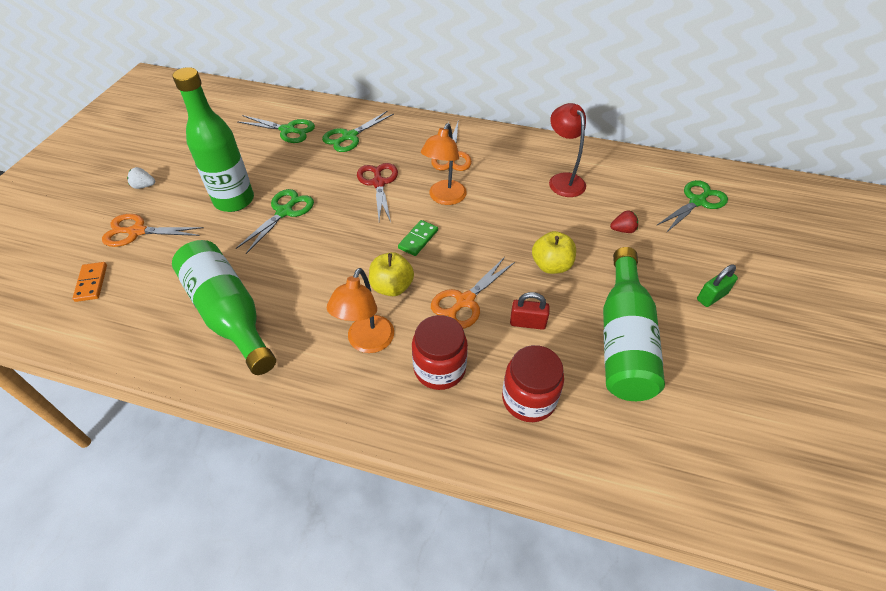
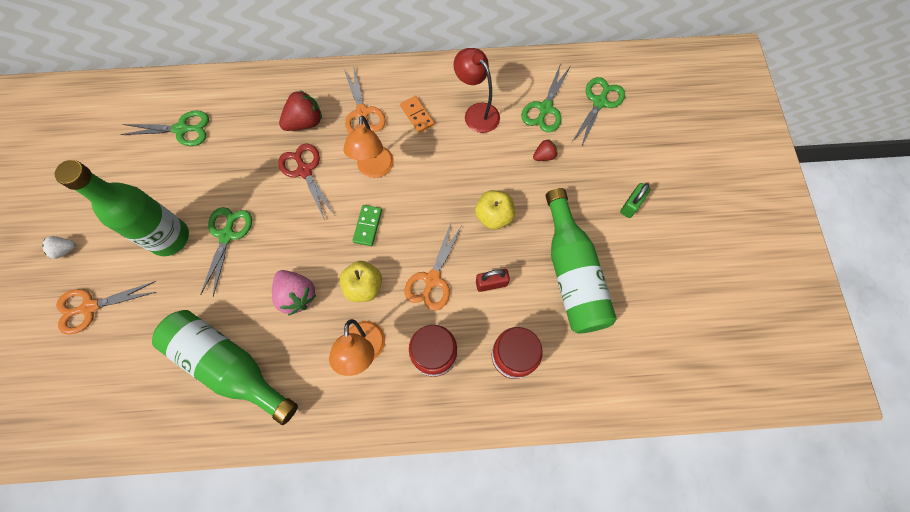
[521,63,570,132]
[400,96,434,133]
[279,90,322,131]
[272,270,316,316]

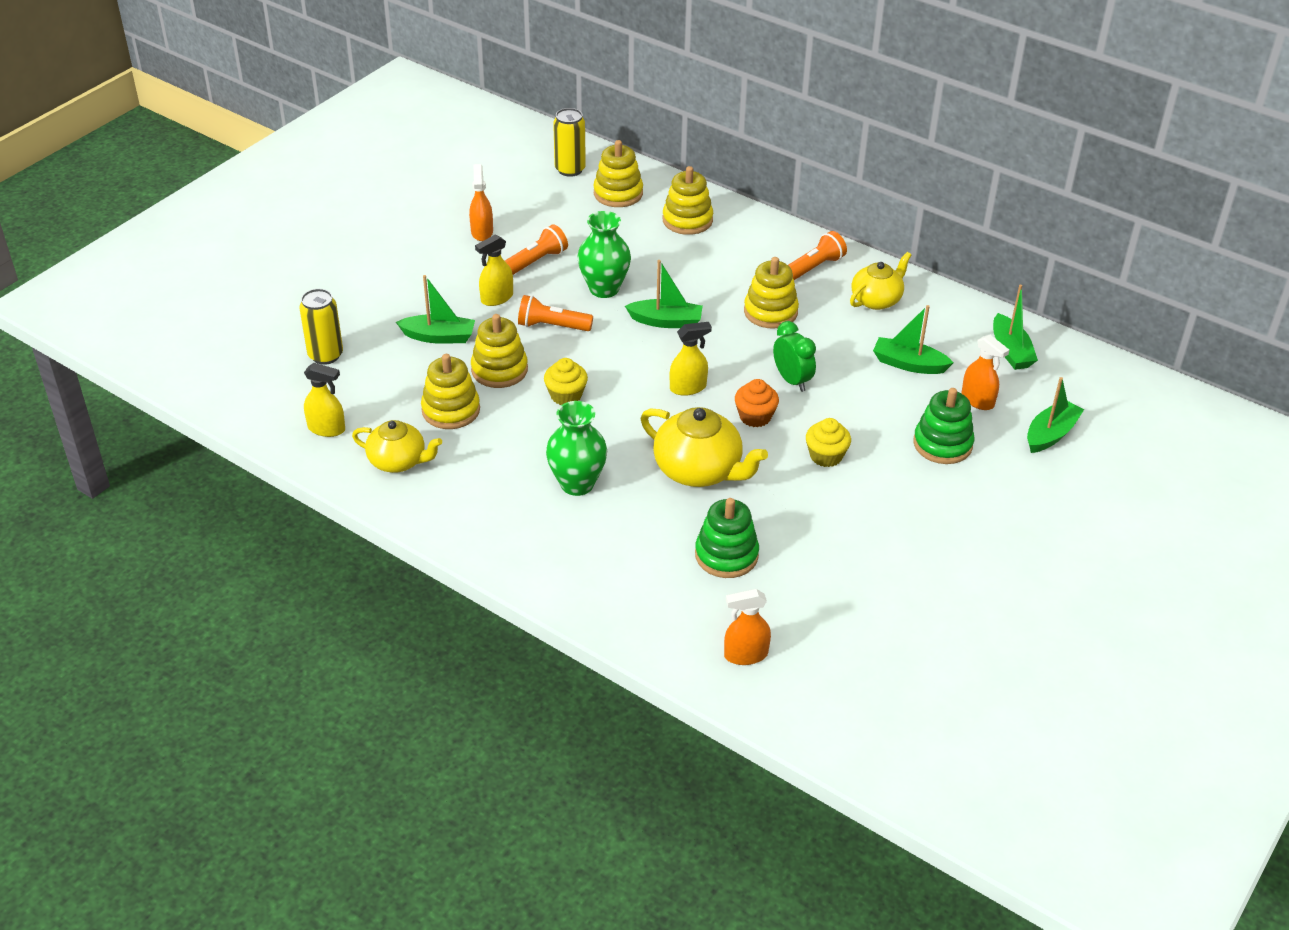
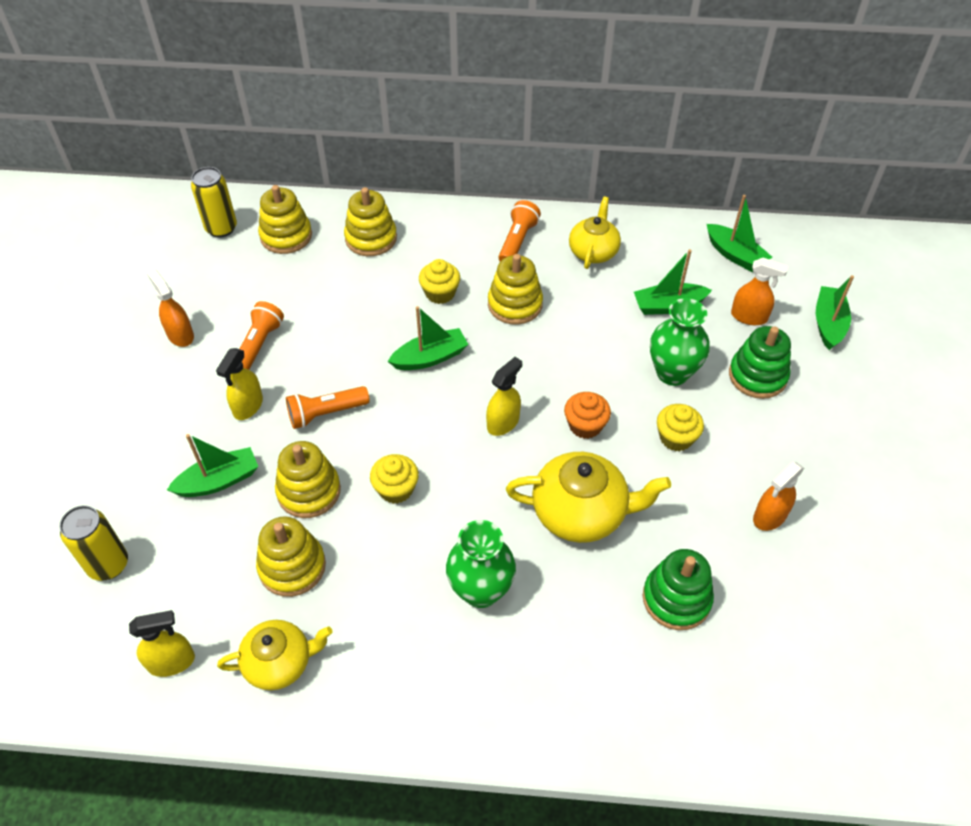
[650,298,709,386]
[773,321,816,392] (first image)
[753,462,804,531]
[419,259,460,304]

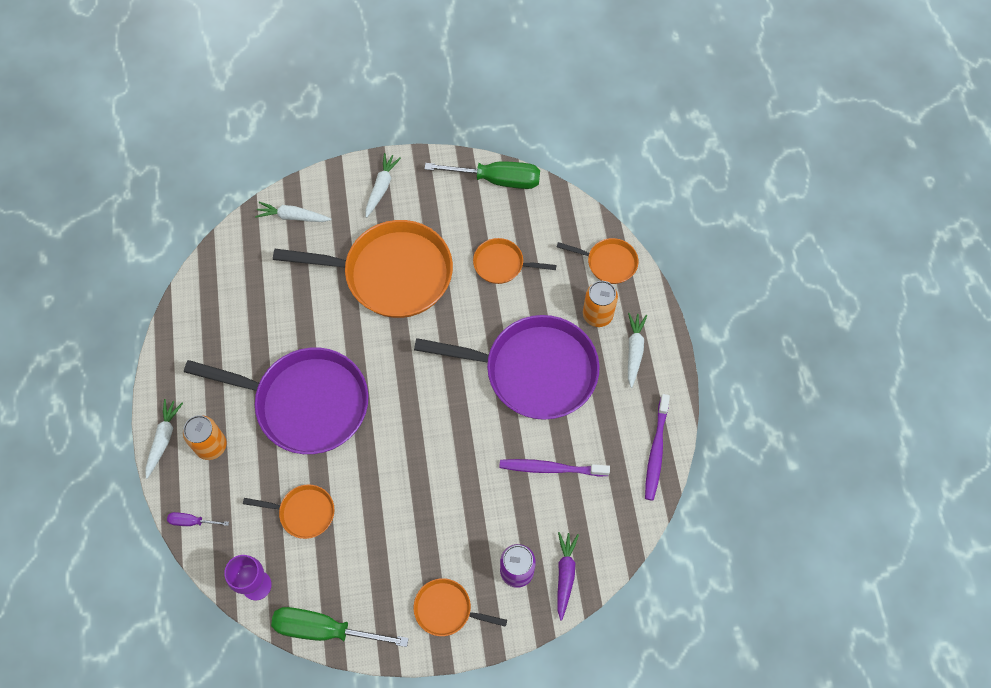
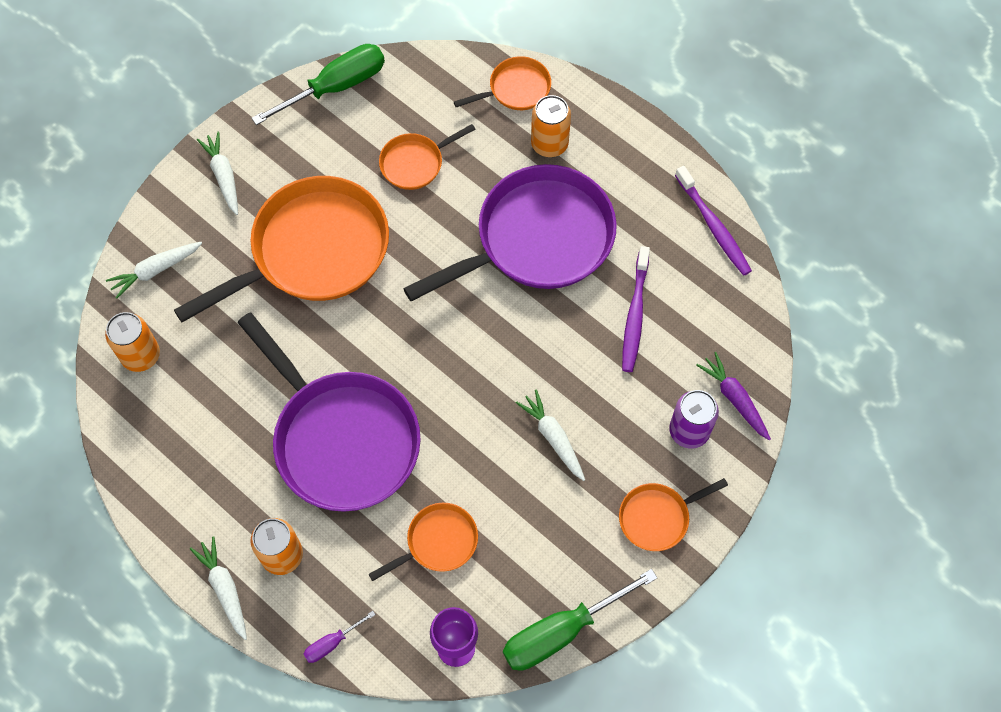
[516,390,585,481]
[237,312,421,512]
[622,246,650,372]
[105,312,160,372]

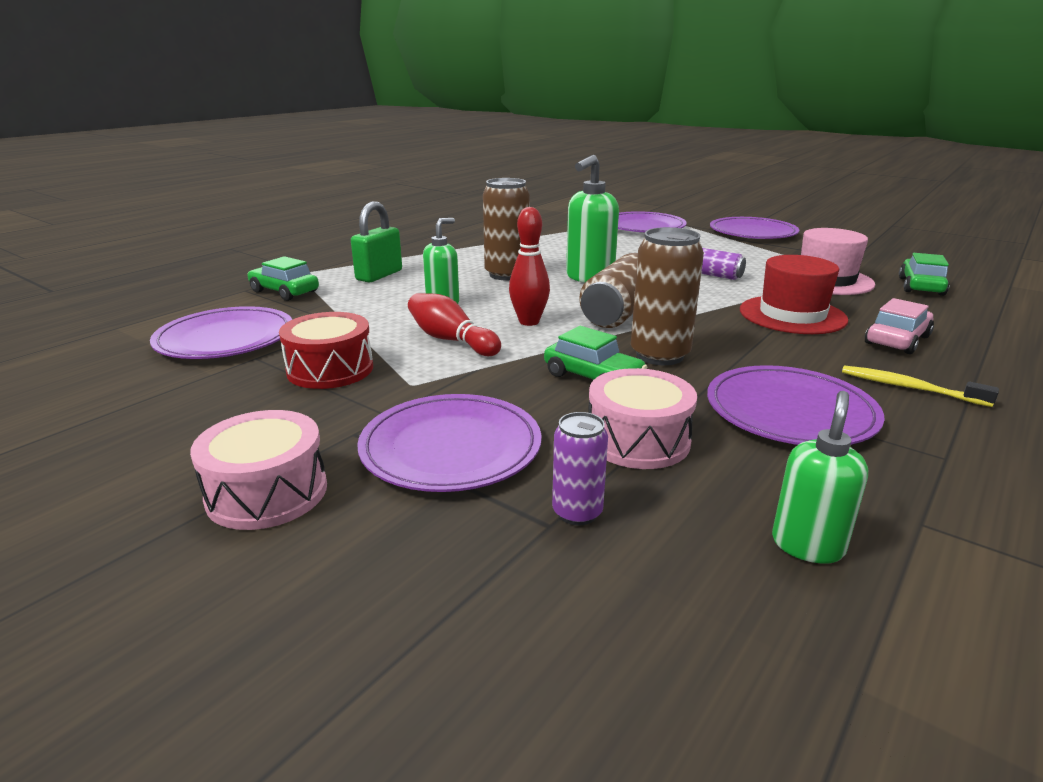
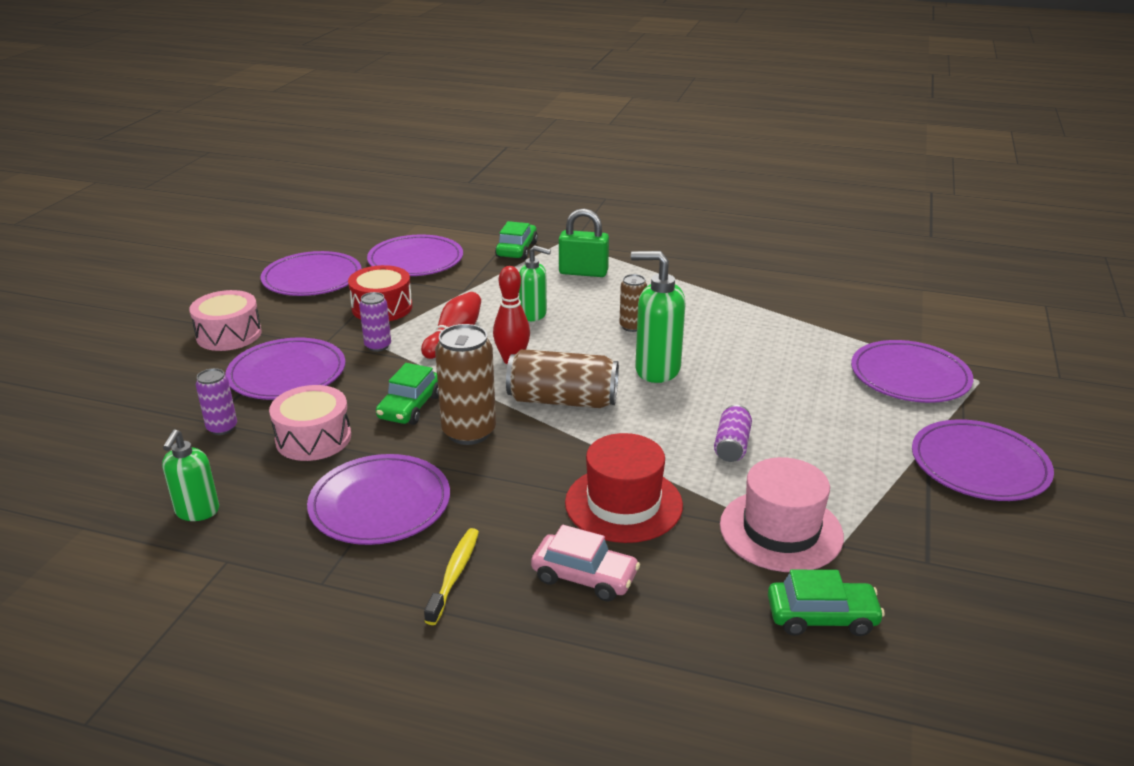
[619,274,647,332]
[162,429,219,521]
[260,251,361,296]
[359,292,391,352]

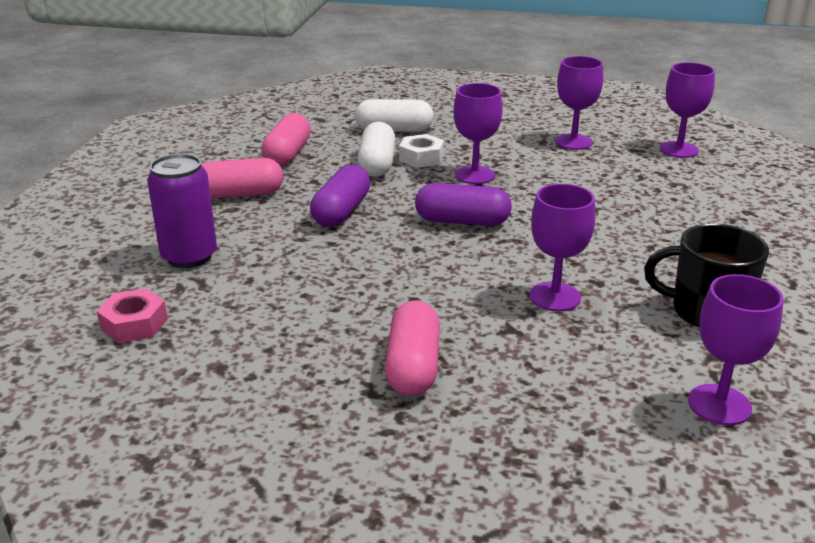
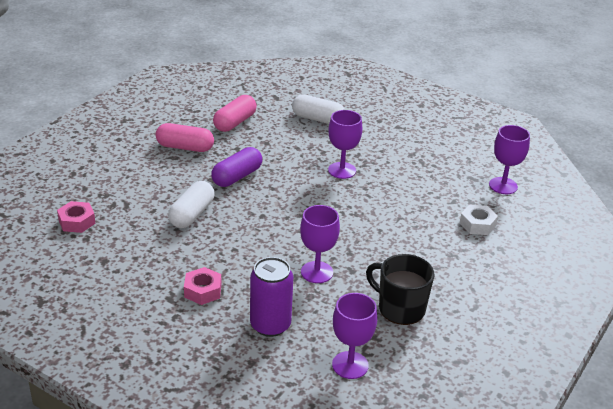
[555,56,603,150] (first image)
[168,181,214,228]
[460,204,498,235]
[250,257,293,337]
[415,183,512,226] (first image)
[184,267,221,305]

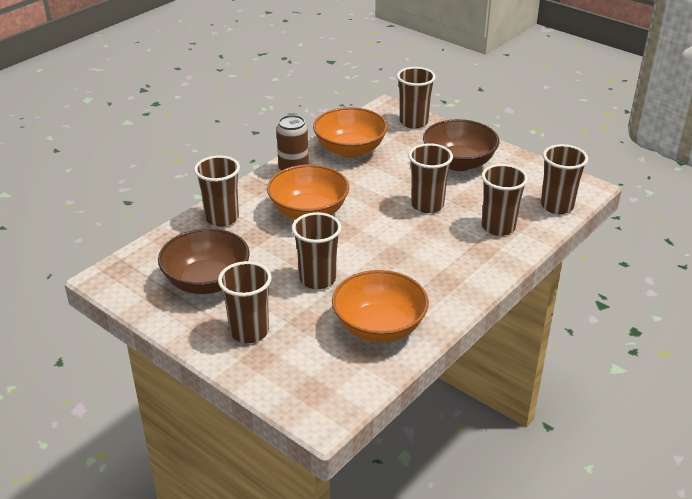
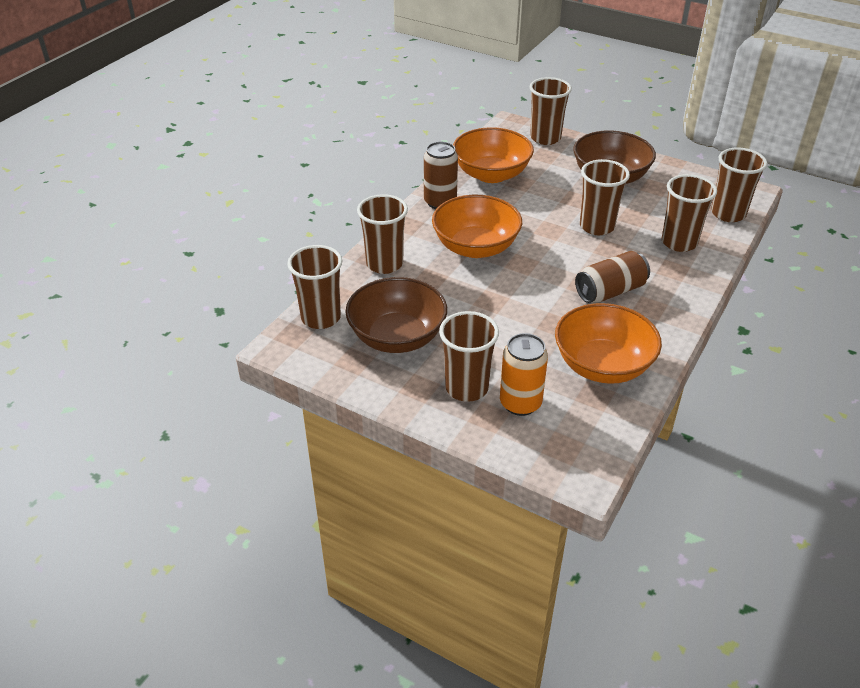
[287,245,342,329]
[575,251,650,303]
[500,333,548,416]

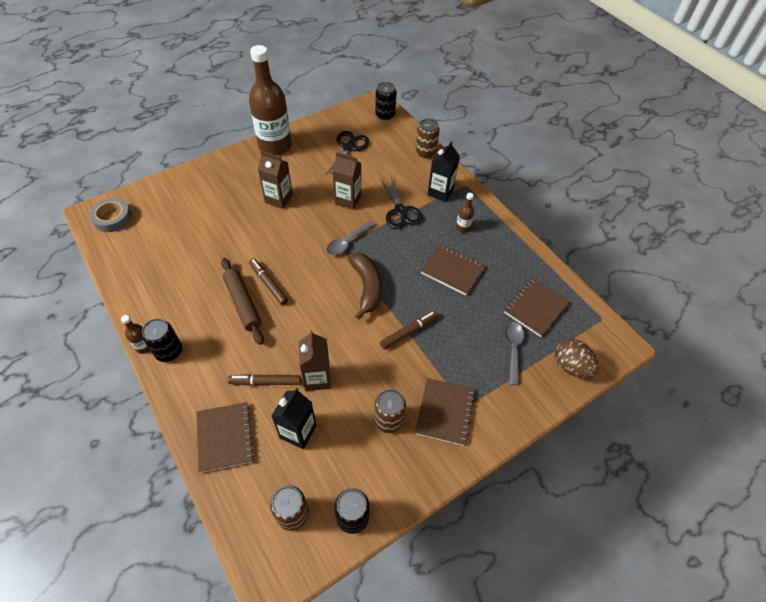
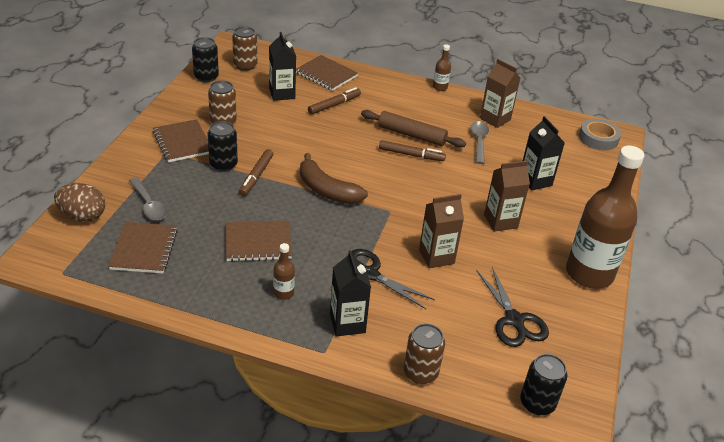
[470,121,489,164]
[208,121,238,172]
[480,59,520,128]
[523,116,565,190]

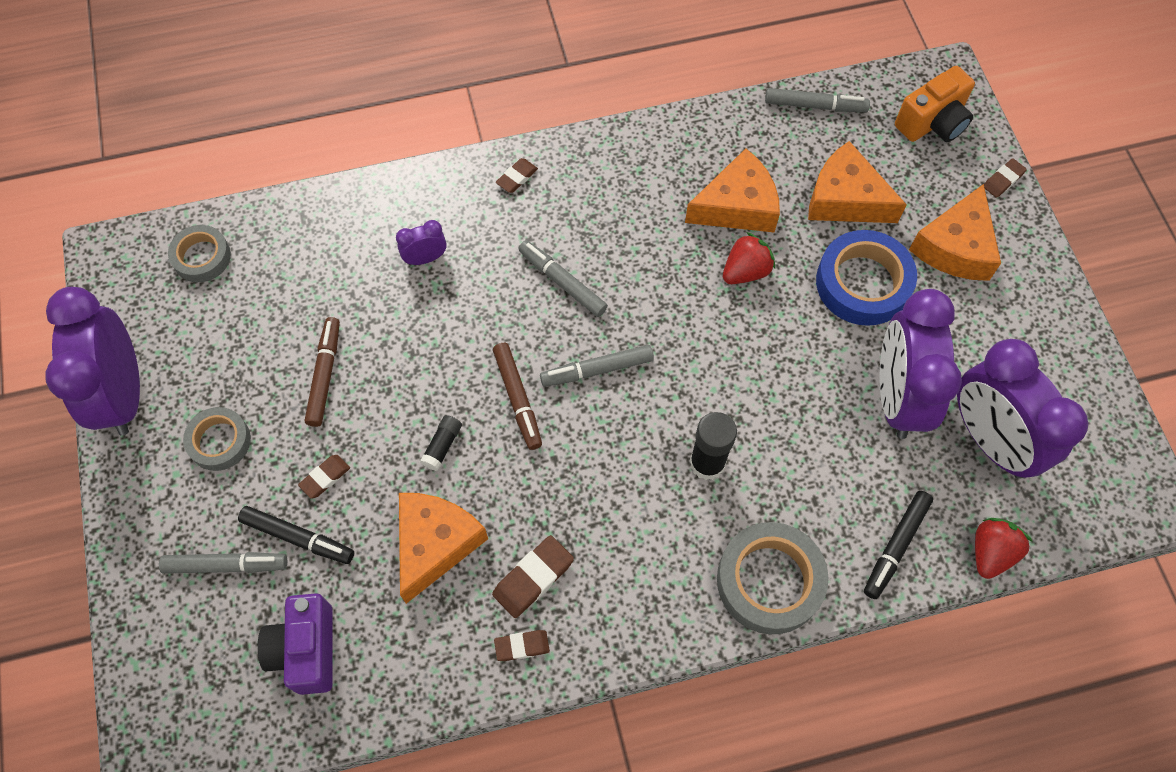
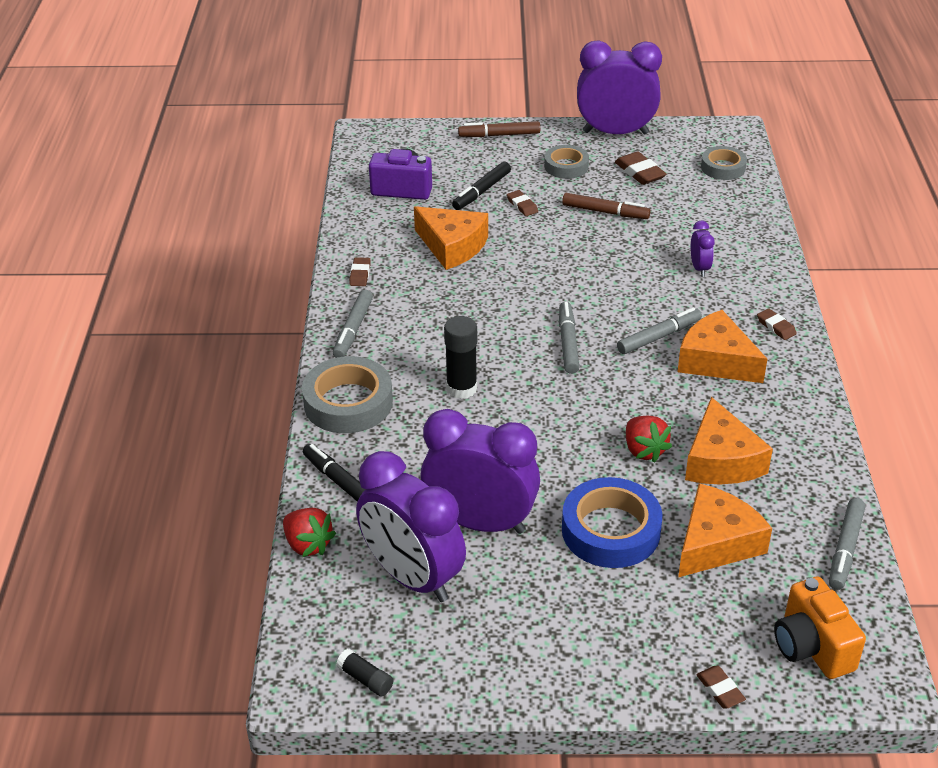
[678,310,767,383]
[356,451,466,602]
[458,121,540,137]
[336,649,394,697]
[615,152,666,185]
[333,290,373,358]

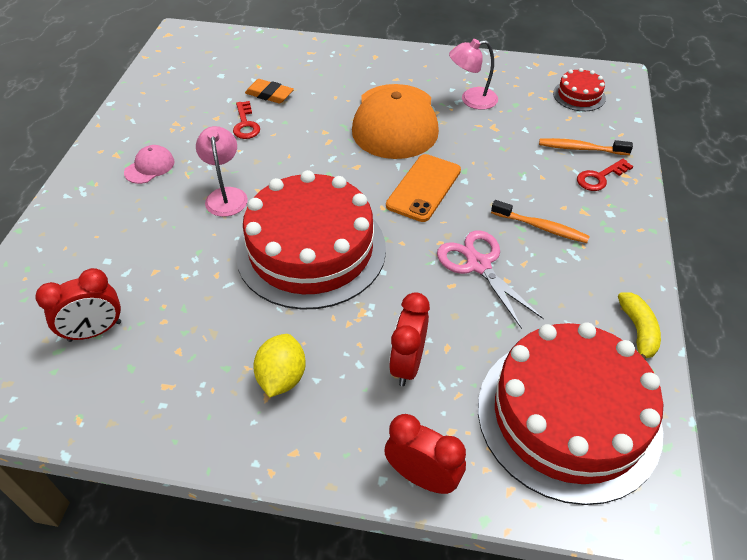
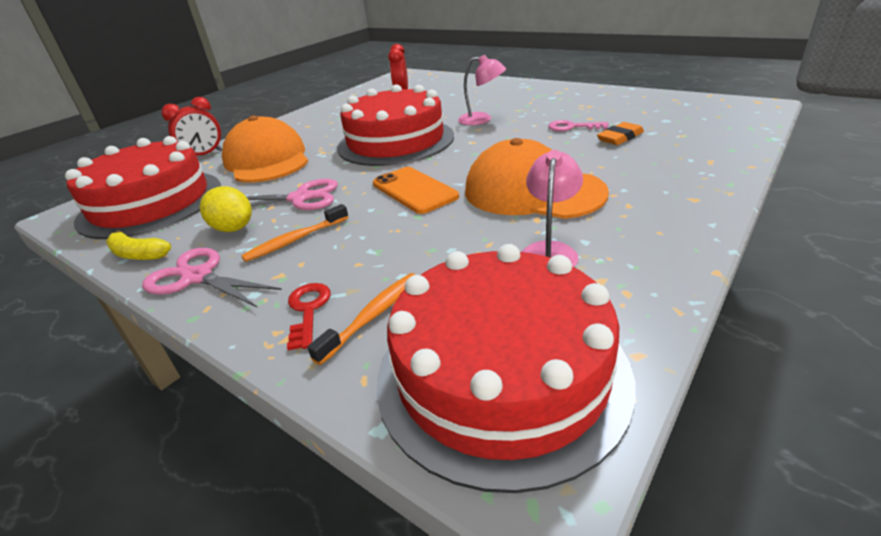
[377,244,636,493]
[548,120,608,131]
[124,145,174,184] (first image)
[222,116,308,182]
[200,186,252,232]
[142,248,282,308]

